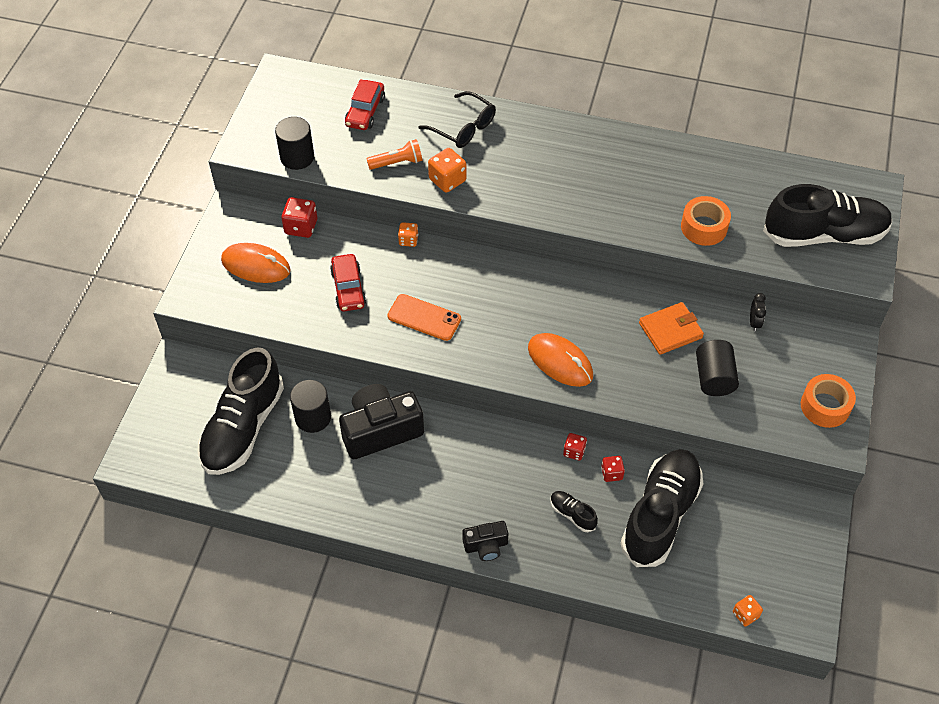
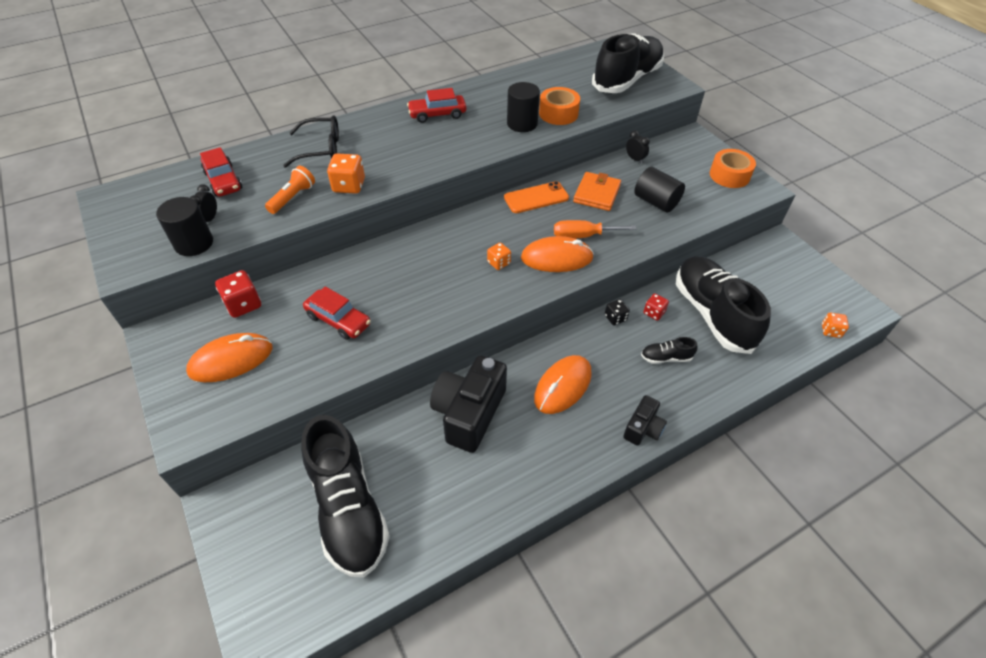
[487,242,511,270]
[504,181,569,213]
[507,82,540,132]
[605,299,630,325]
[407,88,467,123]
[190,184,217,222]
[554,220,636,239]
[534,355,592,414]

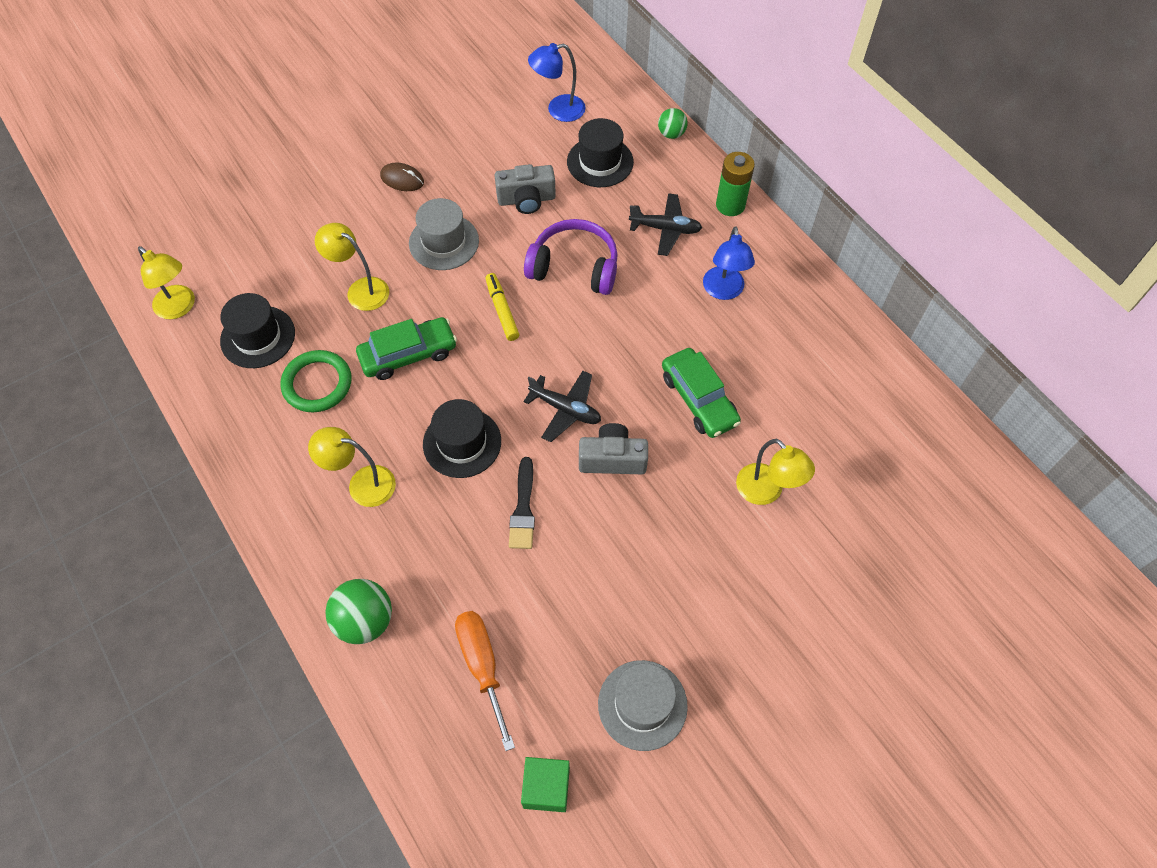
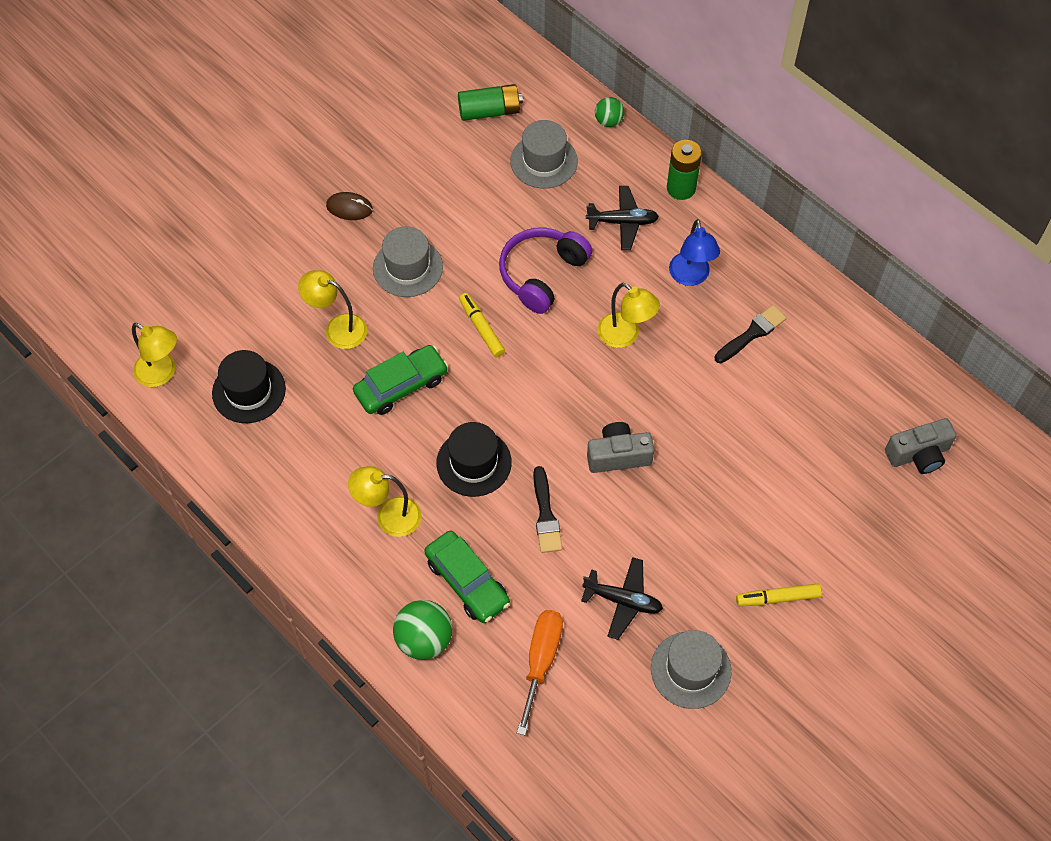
[458,84,523,121]
[510,120,578,188]
[885,418,957,474]
[499,227,593,314]
[424,530,510,623]
[280,350,351,412] (first image)
[581,557,663,640]
[598,283,660,348]
[517,610,563,735]
[521,757,570,812] (first image)
[715,305,787,363]
[736,583,822,606]

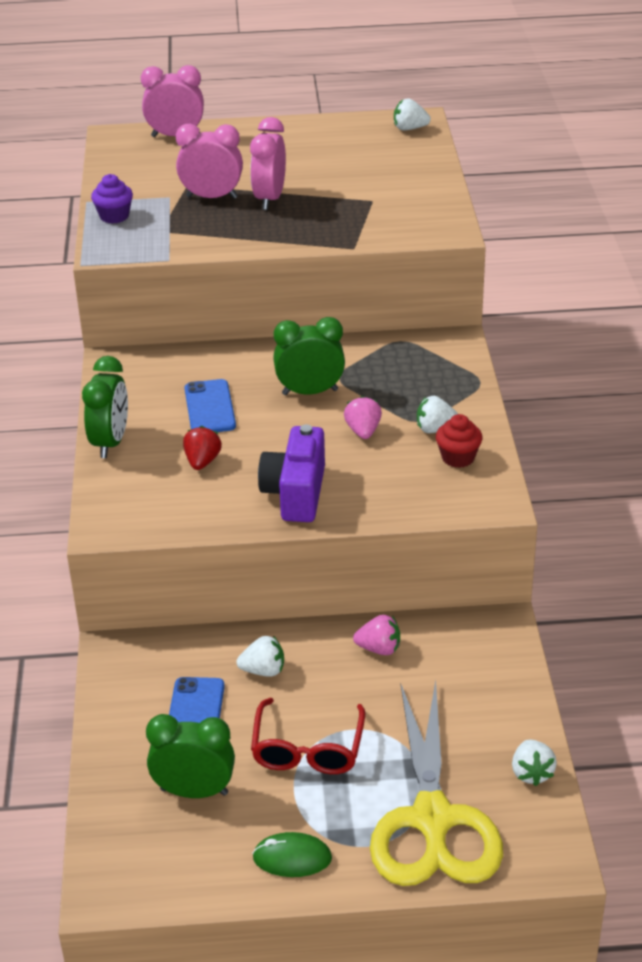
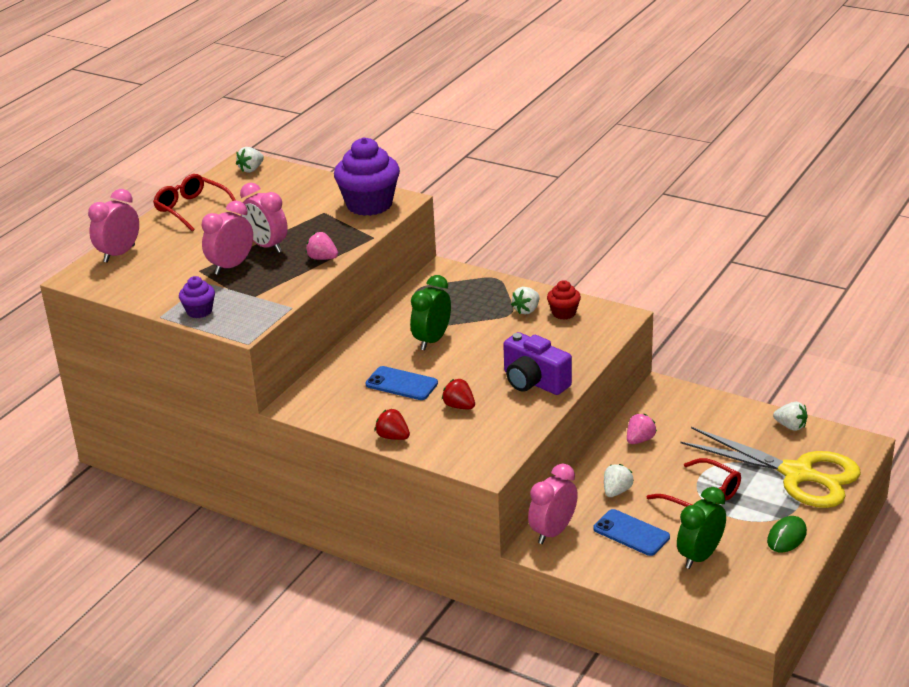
[375,409,410,440]
[306,232,338,260]
[334,137,400,216]
[153,174,235,232]
[528,464,578,544]

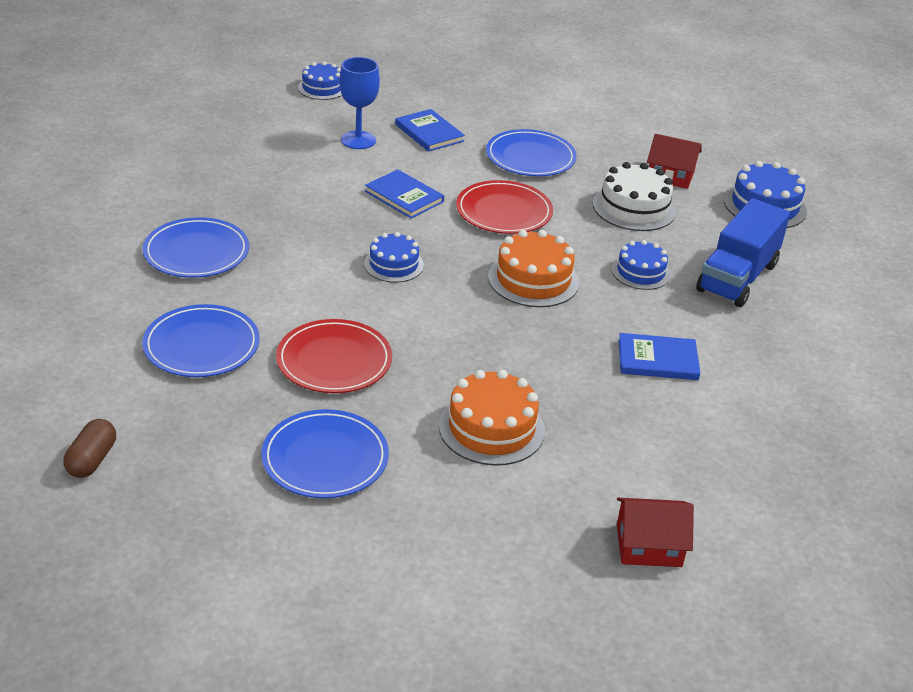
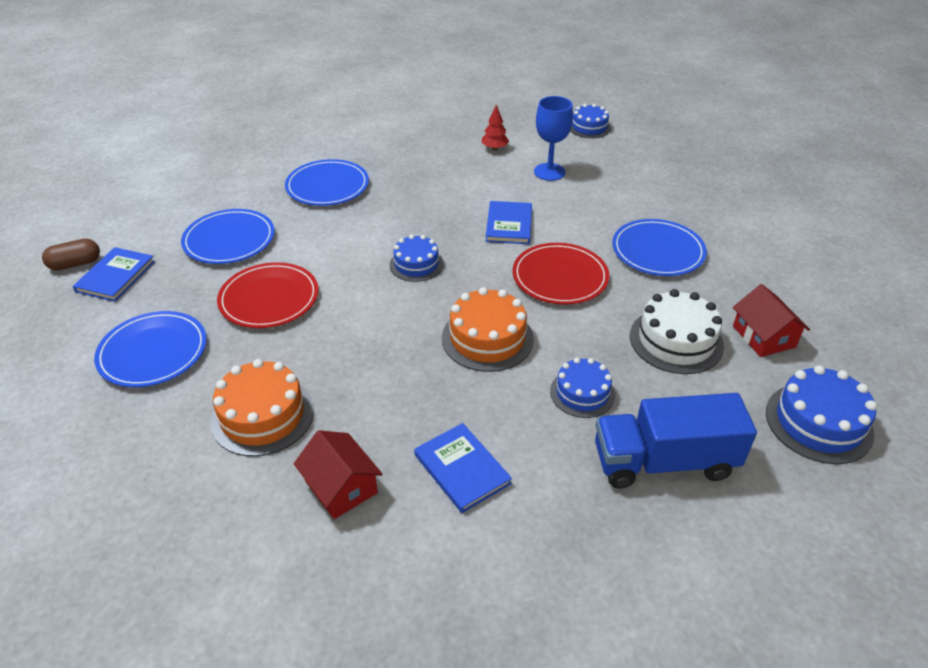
[73,247,155,302]
[294,430,383,519]
[482,105,509,150]

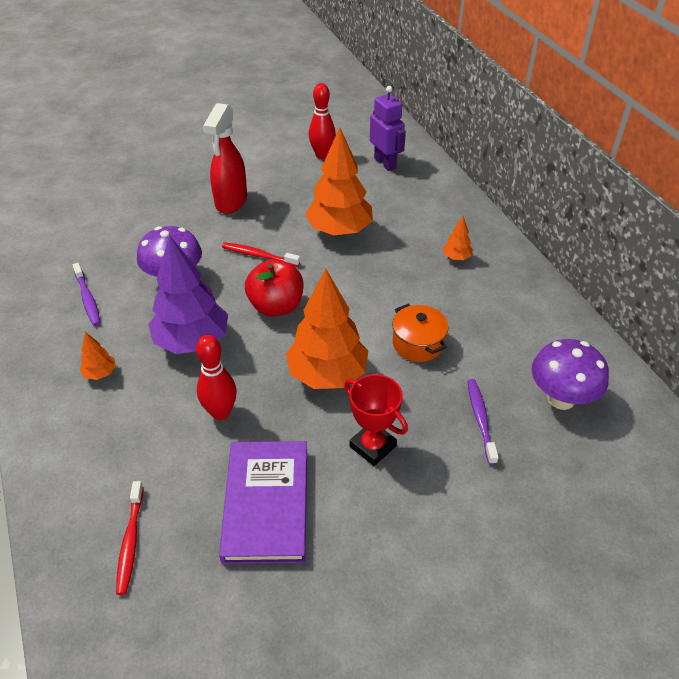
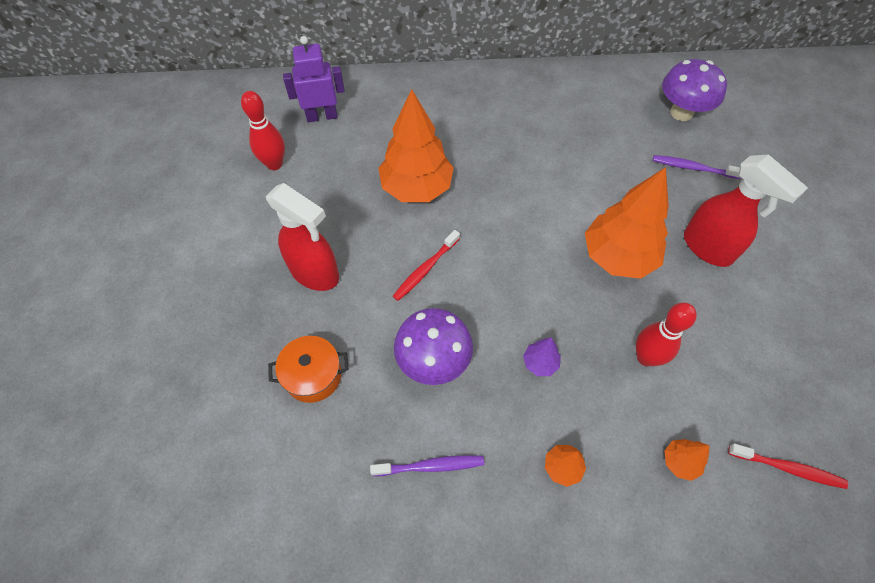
[665,439,709,481]
[523,337,561,376]
[245,259,303,316] (first image)
[268,336,349,403]
[684,154,808,267]
[219,441,307,564] (first image)

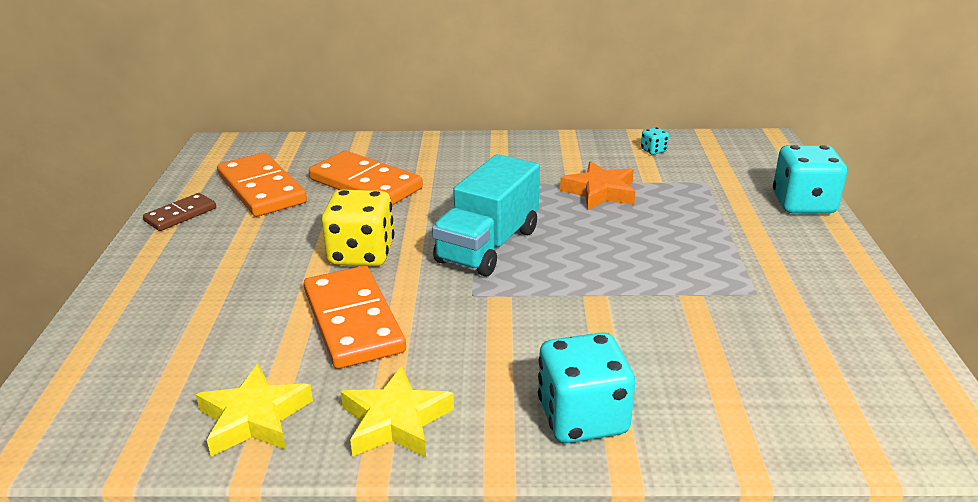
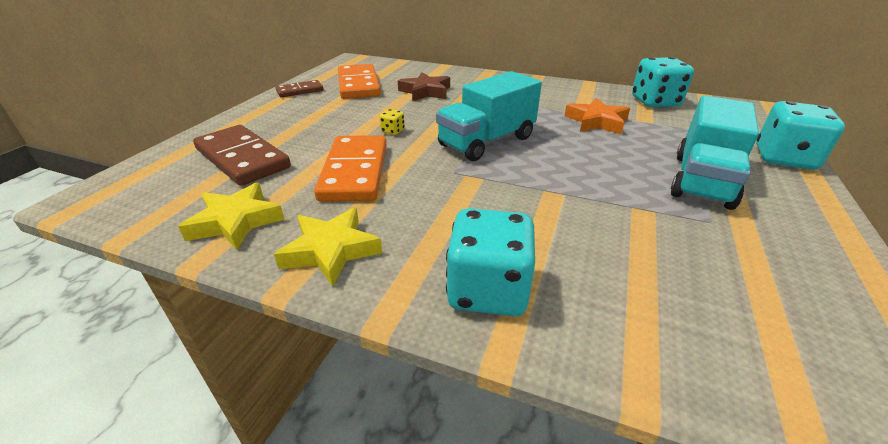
[632,57,694,107]
[398,72,450,102]
[379,109,405,135]
[671,96,759,210]
[193,125,291,186]

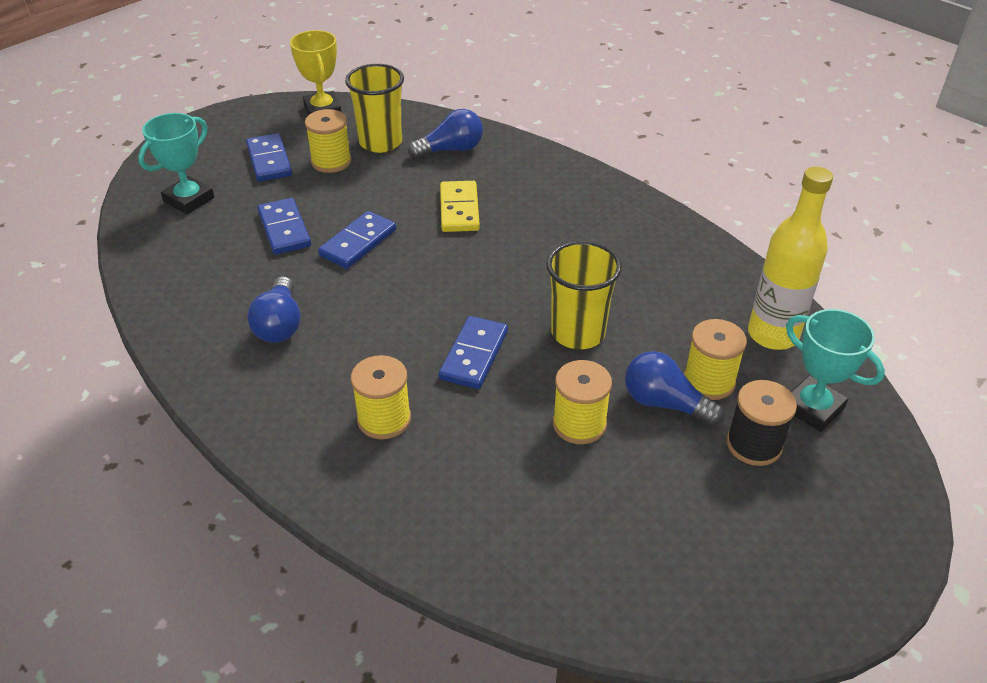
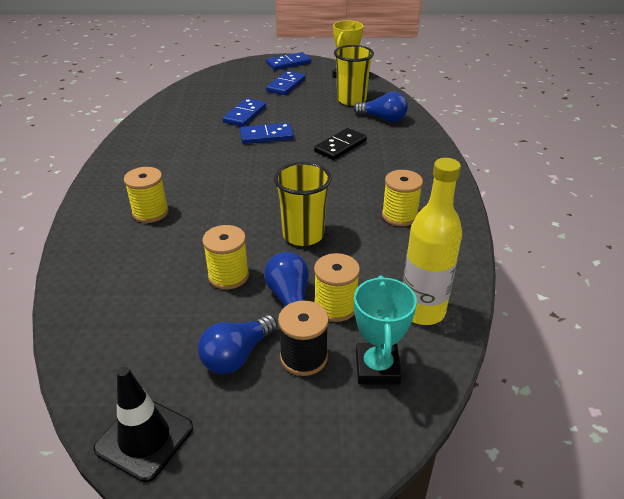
[382,170,423,226]
[138,113,214,214] (first image)
[314,128,367,160]
[198,314,277,374]
[266,52,311,70]
[93,367,193,483]

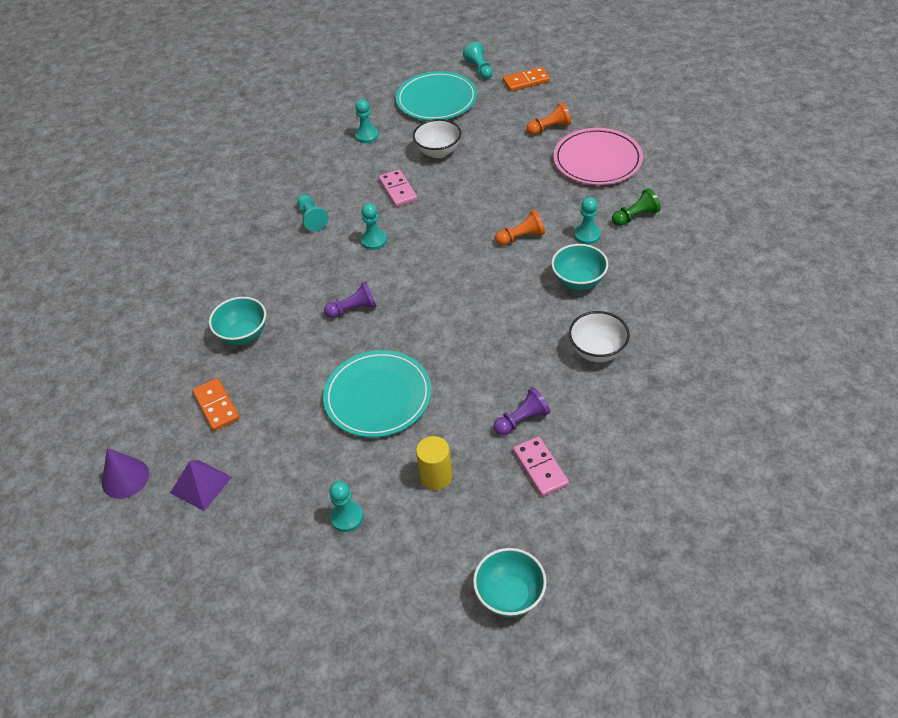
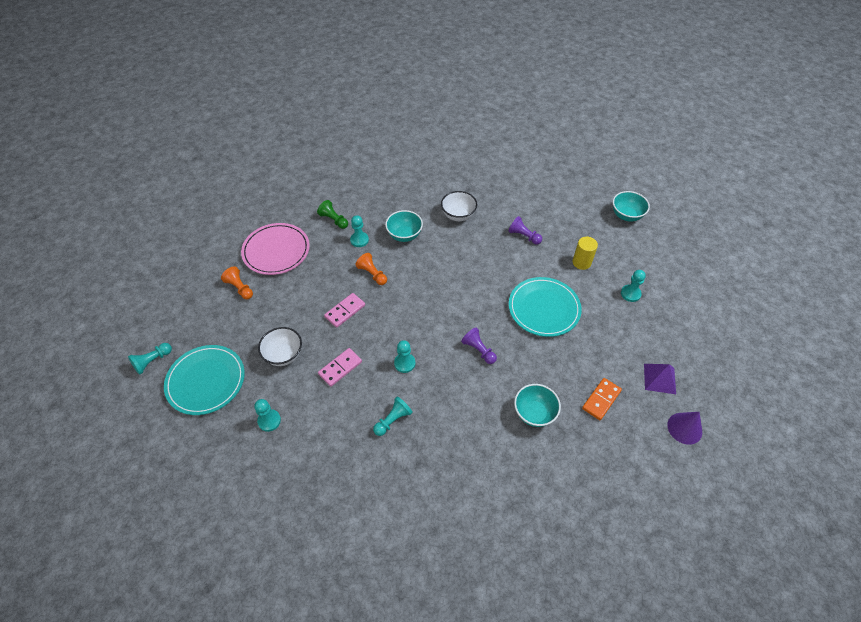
[503,67,550,92] (first image)
[324,293,365,328]

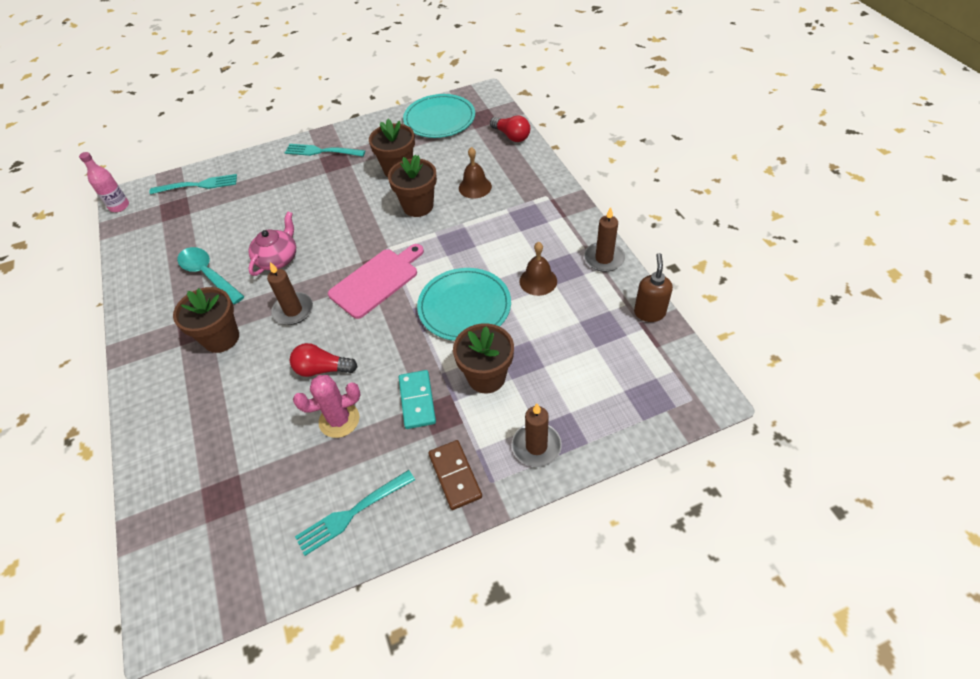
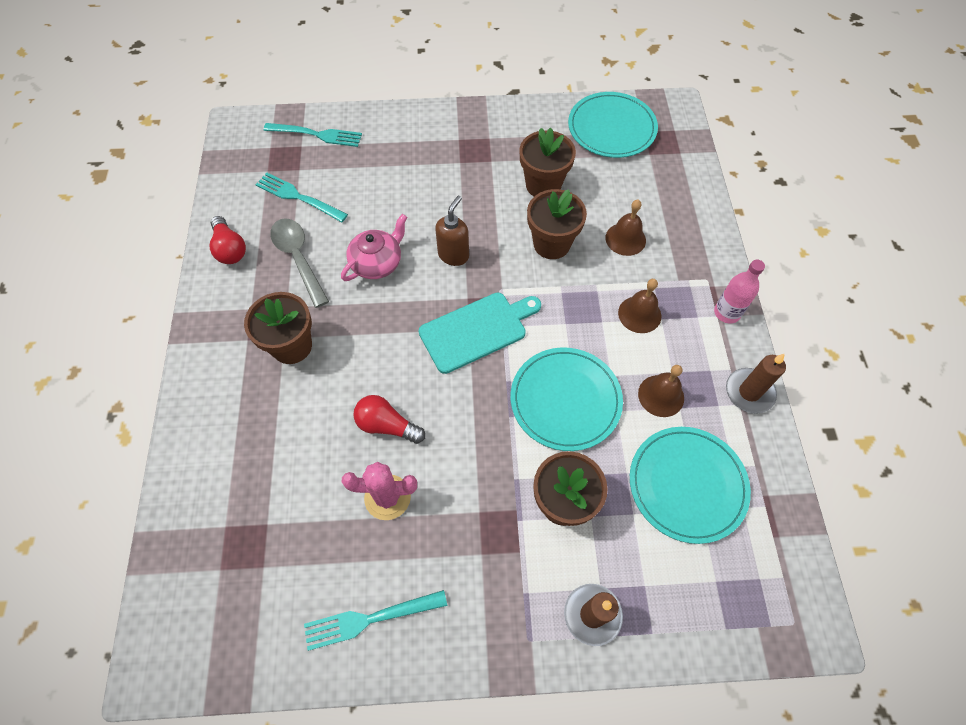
[210,216,246,264]
[255,173,348,222]
[714,260,765,324]
[419,293,541,374]
[270,218,329,308]
[435,196,469,266]
[267,262,313,325] (first image)
[399,370,436,429] (first image)
[429,440,482,510] (first image)
[618,279,661,333]
[630,427,751,544]

